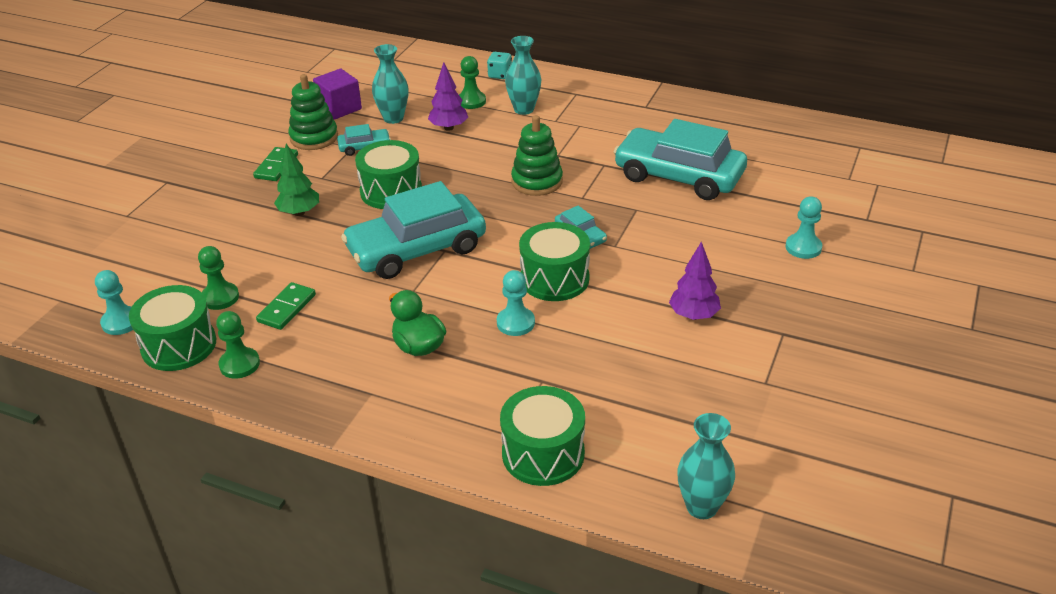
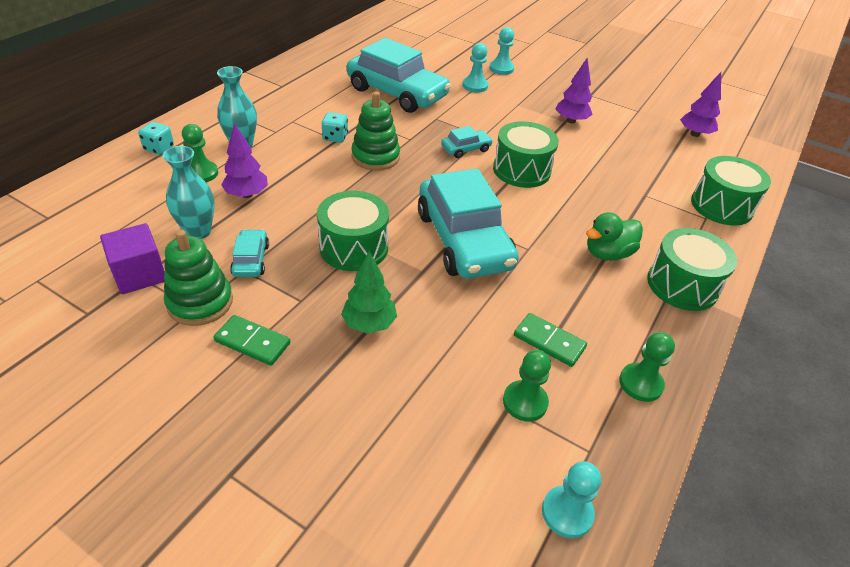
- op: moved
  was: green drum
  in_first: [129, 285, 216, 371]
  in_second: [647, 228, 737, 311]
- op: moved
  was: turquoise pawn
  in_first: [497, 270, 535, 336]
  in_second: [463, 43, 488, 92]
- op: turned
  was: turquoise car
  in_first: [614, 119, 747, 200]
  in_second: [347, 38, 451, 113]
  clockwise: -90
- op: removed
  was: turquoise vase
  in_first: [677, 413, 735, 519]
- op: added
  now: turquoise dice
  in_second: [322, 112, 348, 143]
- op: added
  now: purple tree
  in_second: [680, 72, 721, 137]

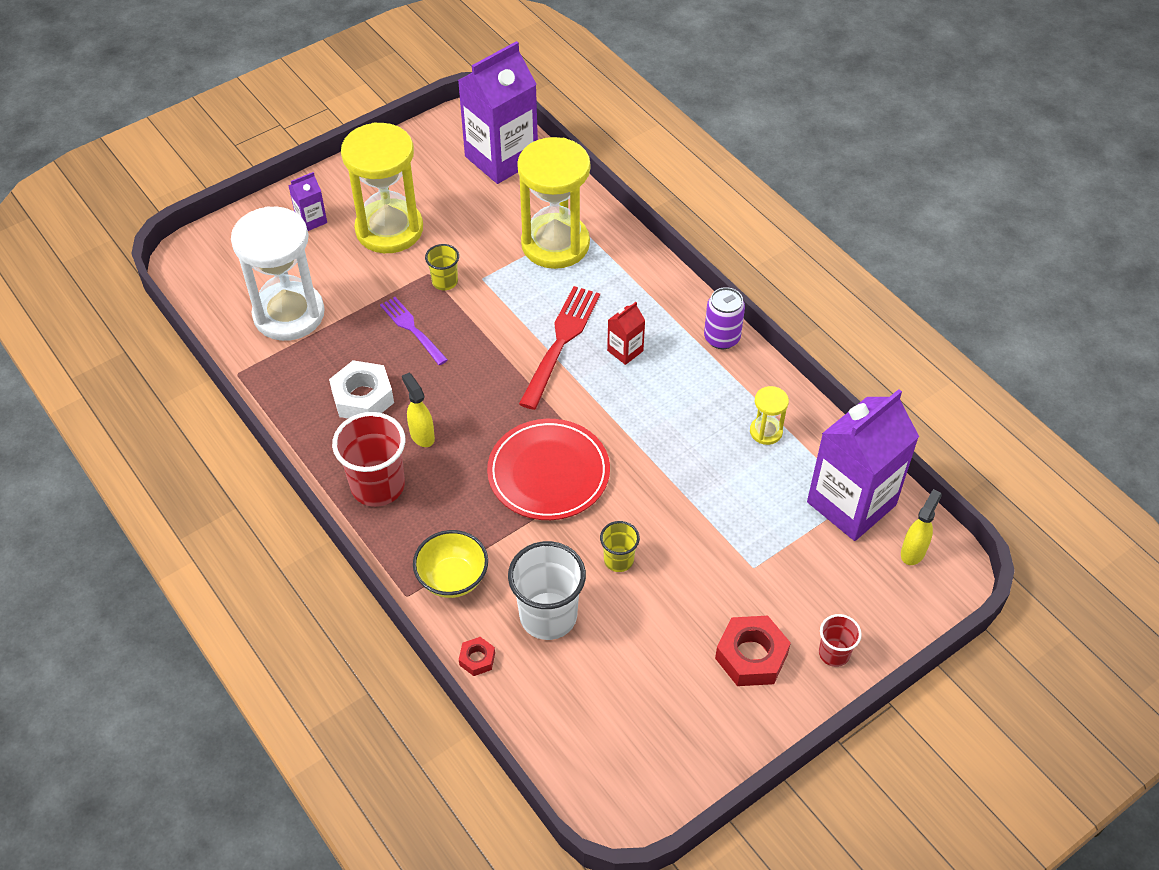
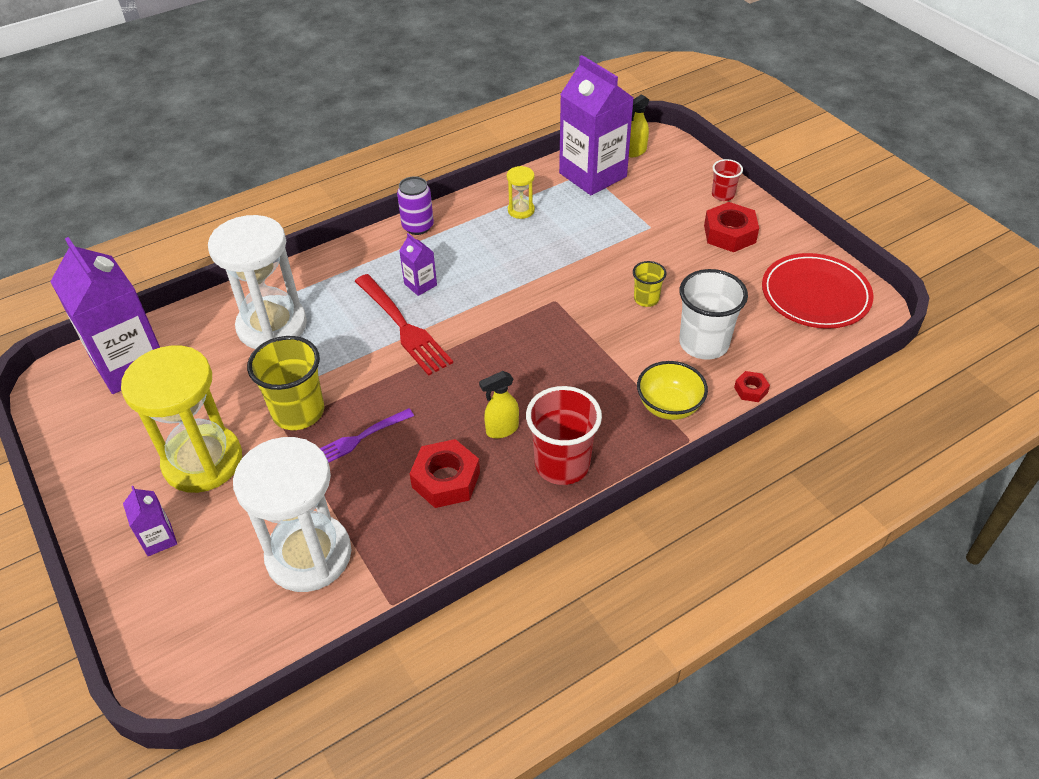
- op: recoloured
  was: white nut
  now: red nut
  in_first: [329, 360, 394, 418]
  in_second: [410, 439, 480, 508]
- op: resized
  was: yellow cup
  in_first: [425, 244, 459, 290]
  in_second: [247, 336, 324, 430]
  ratio: 1.87
- op: moved
  was: red plate
  in_first: [487, 419, 610, 520]
  in_second: [762, 253, 873, 329]
- op: recoloured
  was: yellow hourglass
  now: white hourglass
  in_first: [517, 137, 590, 269]
  in_second: [208, 215, 307, 349]
- op: turned
  was: red fork
  in_first: [519, 286, 600, 410]
  in_second: [355, 274, 453, 376]
  clockwise: -150
- op: recoloured
  was: red carton
  now: purple carton
  in_first: [607, 302, 645, 365]
  in_second: [399, 233, 437, 296]
- op: turned
  was: yellow spray bottle
  in_first: [901, 489, 942, 565]
  in_second: [629, 94, 649, 157]
  clockwise: -75

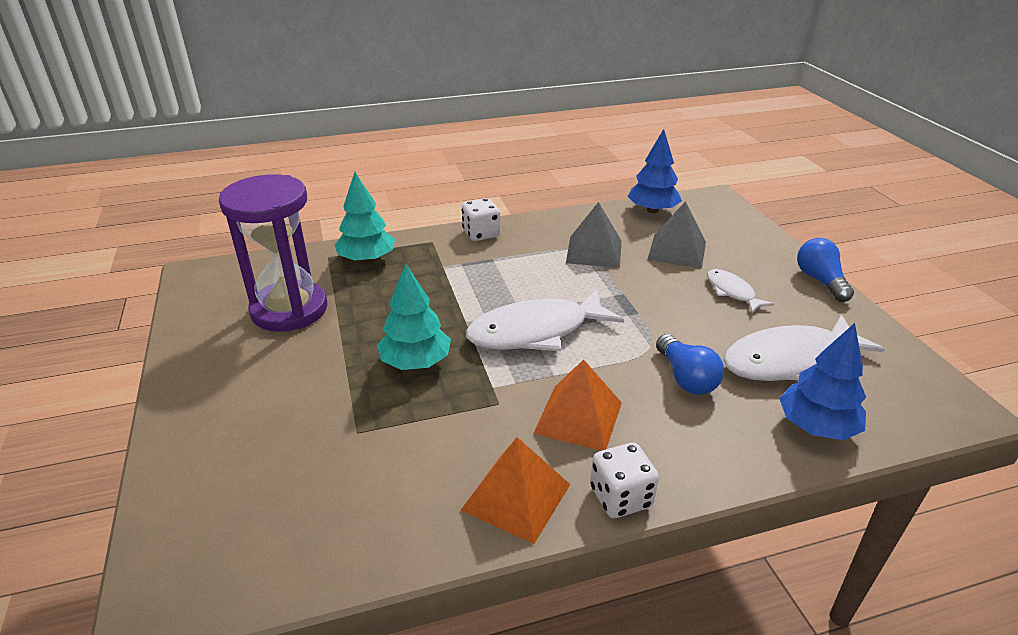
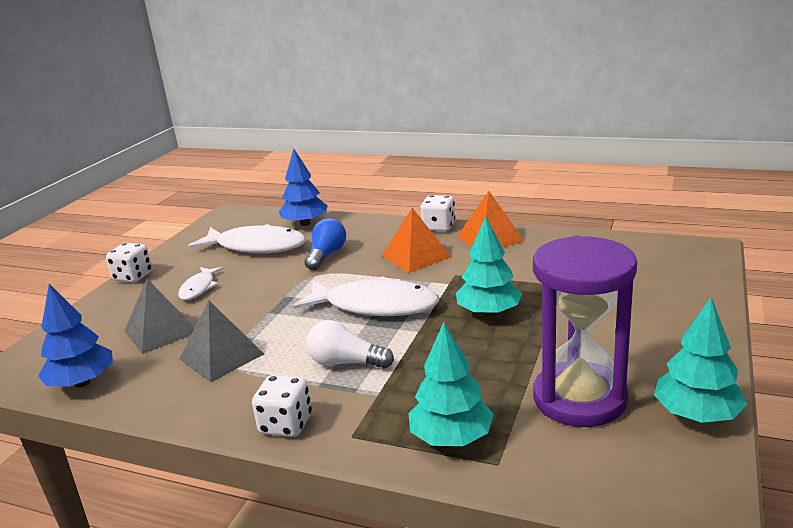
- op: replaced
  was: blue light bulb
  now: white dice
  in_first: [797, 238, 854, 302]
  in_second: [106, 243, 152, 283]
- op: added
  now: white light bulb
  in_second: [306, 320, 394, 369]
- op: added
  now: turquoise tree
  in_second: [654, 297, 747, 423]

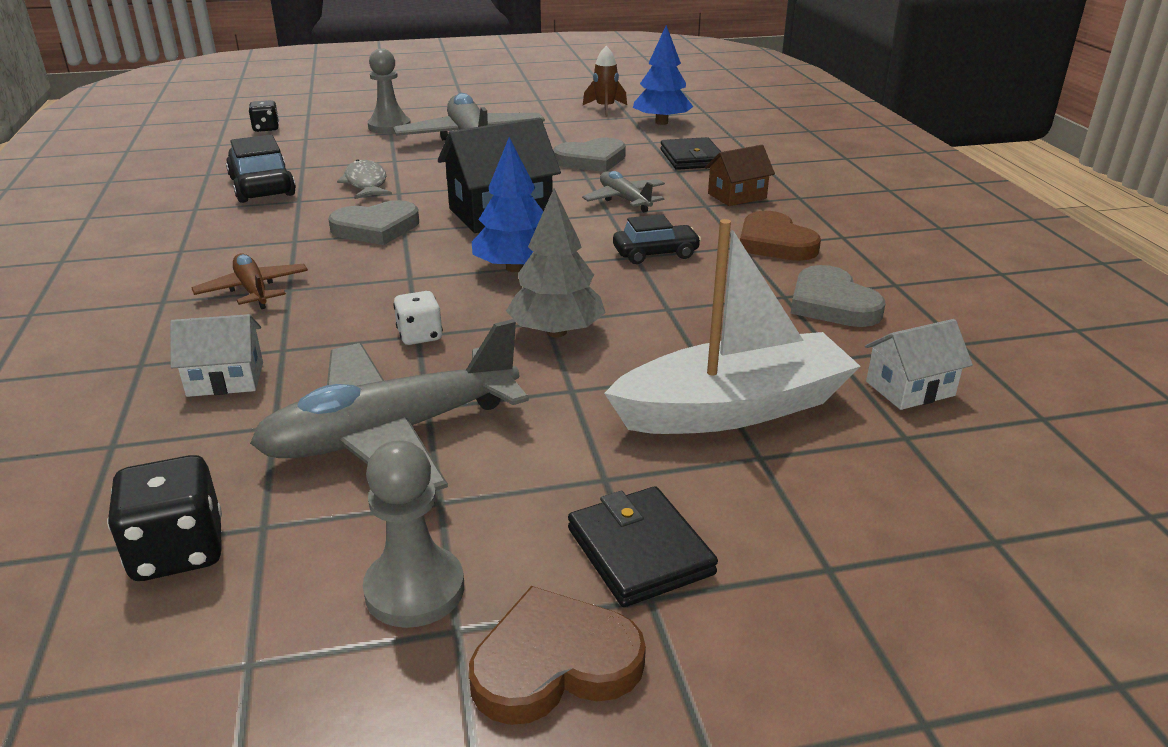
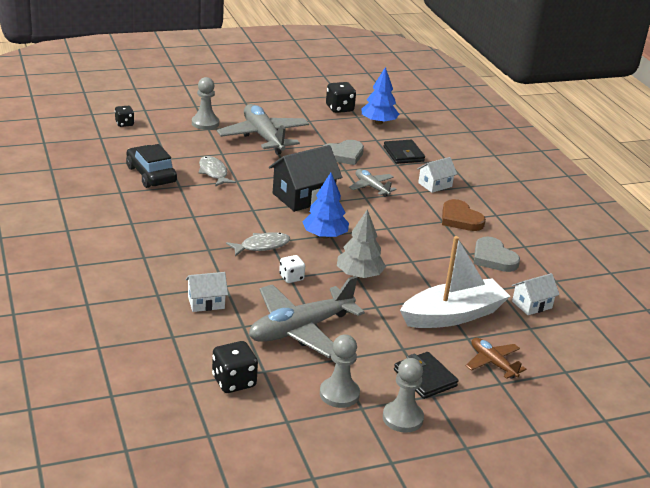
- op: moved
  was: brown plane
  in_first: [192, 254, 308, 309]
  in_second: [466, 338, 526, 379]
- op: removed
  was: grey heart
  in_first: [328, 200, 419, 245]
- op: replaced
  was: brown heart
  now: grey pawn
  in_first: [469, 586, 646, 725]
  in_second: [383, 358, 424, 433]
- op: replaced
  was: brown rocket
  now: black dice
  in_first: [583, 46, 627, 117]
  in_second: [326, 82, 356, 113]
- op: removed
  was: black car
  in_first: [613, 214, 701, 264]
- op: recoloured
  was: brown house
  now: white house
  in_first: [705, 145, 775, 206]
  in_second: [417, 157, 457, 193]
- op: added
  now: grey fish
  in_second: [226, 232, 290, 256]

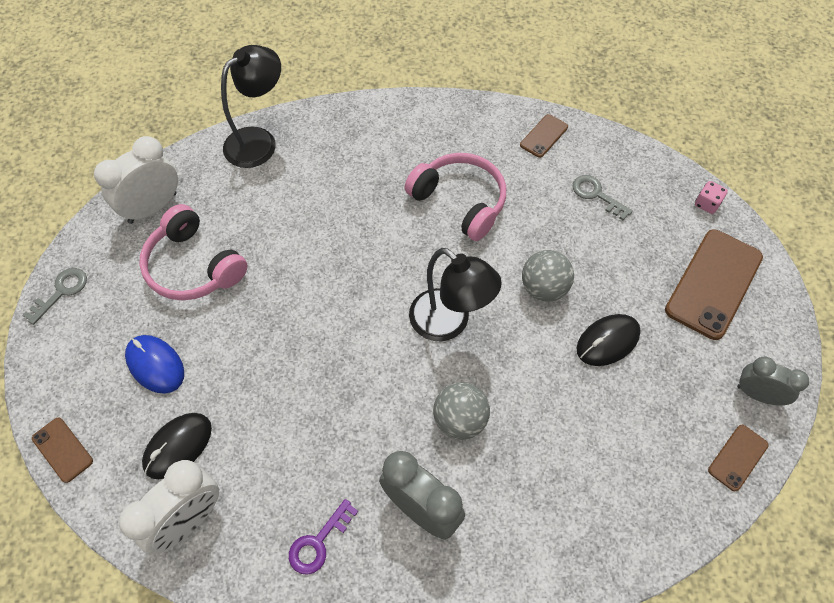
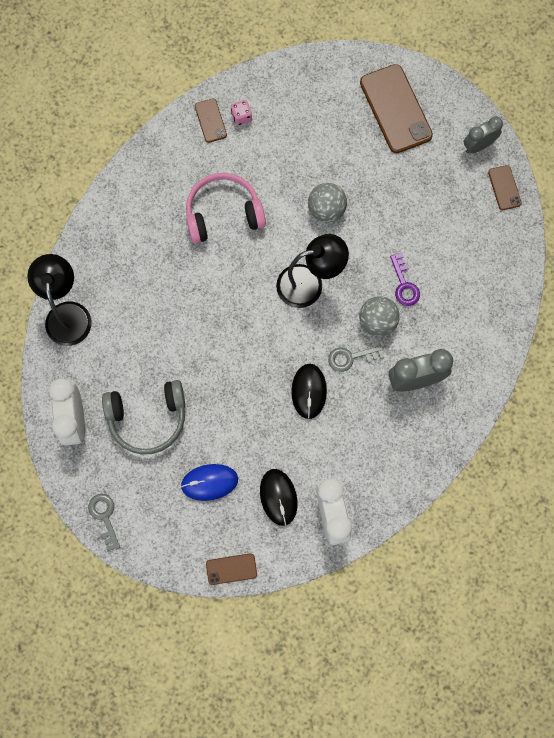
- op: recoloured
  was: pink headphones
  now: grey headphones
  in_first: [139, 204, 248, 300]
  in_second: [102, 380, 185, 455]
- op: moved
  was: purple key
  in_first: [289, 499, 358, 575]
  in_second: [390, 254, 420, 306]
- op: moved
  was: grey key
  in_first: [573, 175, 633, 220]
  in_second: [328, 345, 384, 372]
- op: moved
  was: black mouse
  in_first: [577, 314, 641, 366]
  in_second: [291, 364, 327, 419]
- op: moved
  was: pink dice
  in_first: [695, 181, 728, 214]
  in_second: [231, 100, 252, 126]

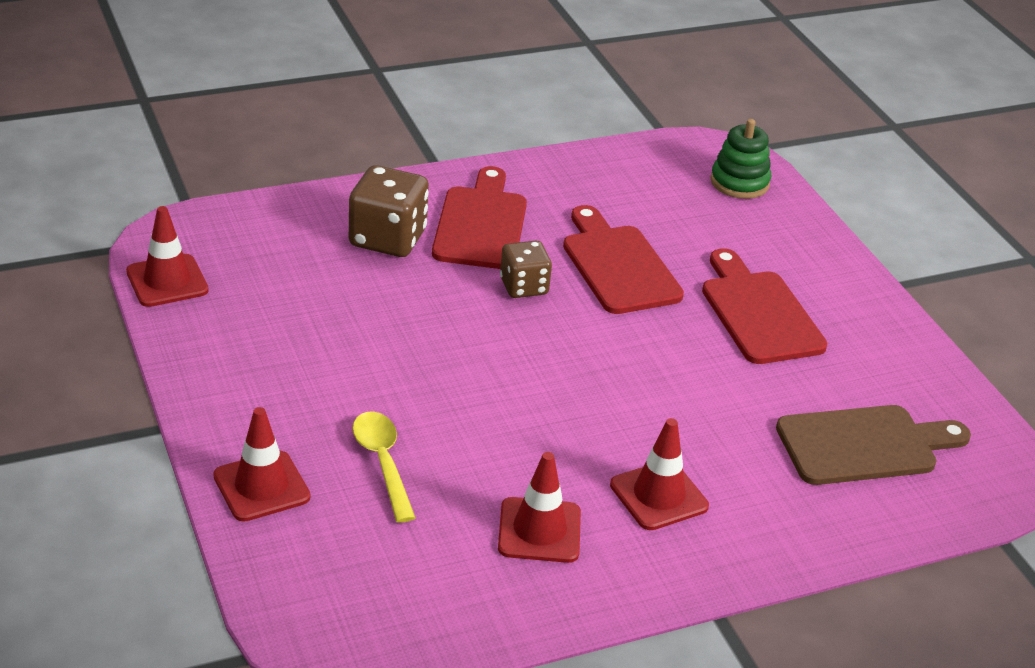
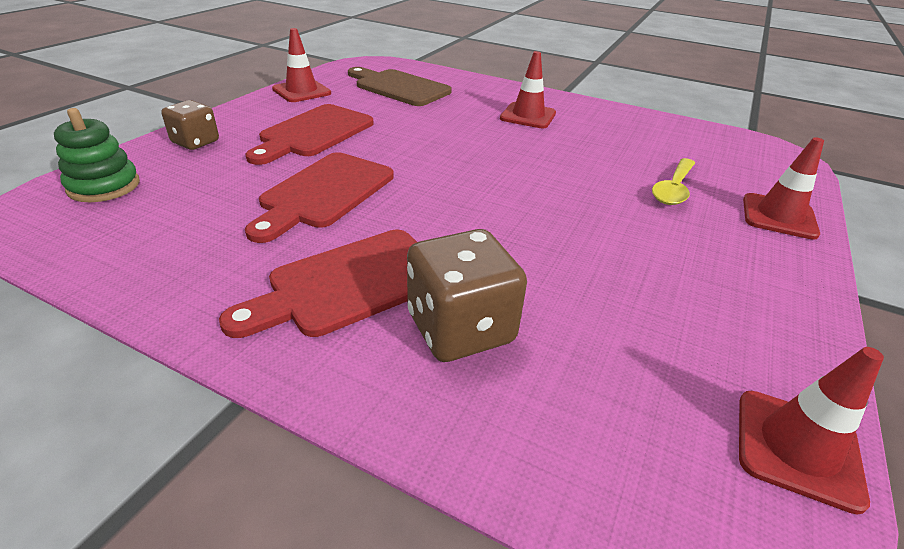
- op: moved
  was: red traffic cone
  in_first: [498, 452, 581, 563]
  in_second: [272, 28, 331, 102]
- op: moved
  was: brown dice
  in_first: [500, 241, 552, 298]
  in_second: [161, 100, 219, 150]

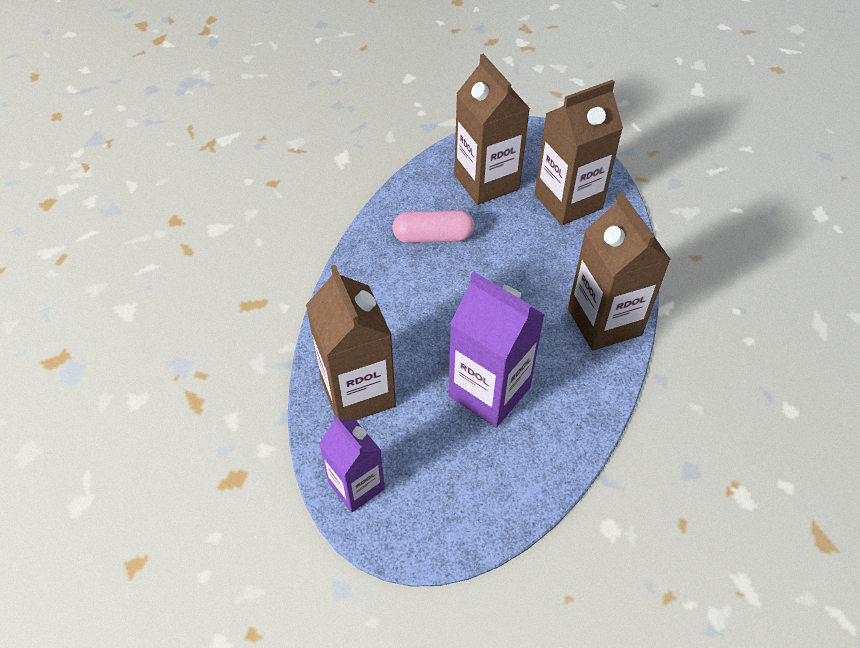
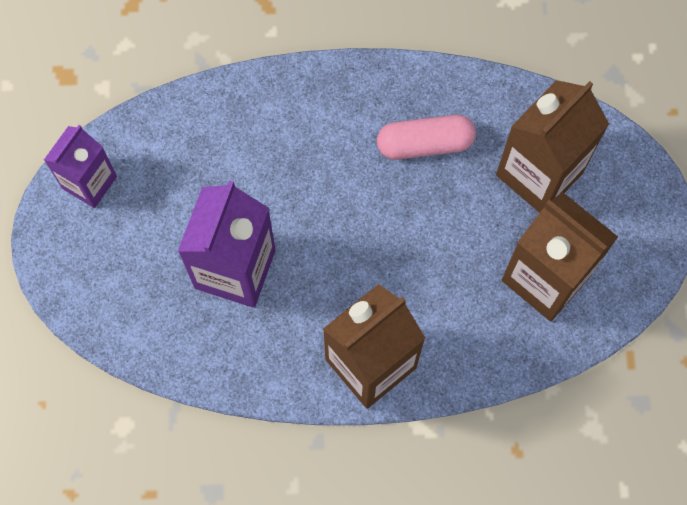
- op: removed
  was: brown carton
  in_first: [306, 265, 396, 420]
- op: turned
  was: pink capsule
  in_first: [392, 210, 475, 243]
  in_second: [377, 115, 476, 160]
  clockwise: -75

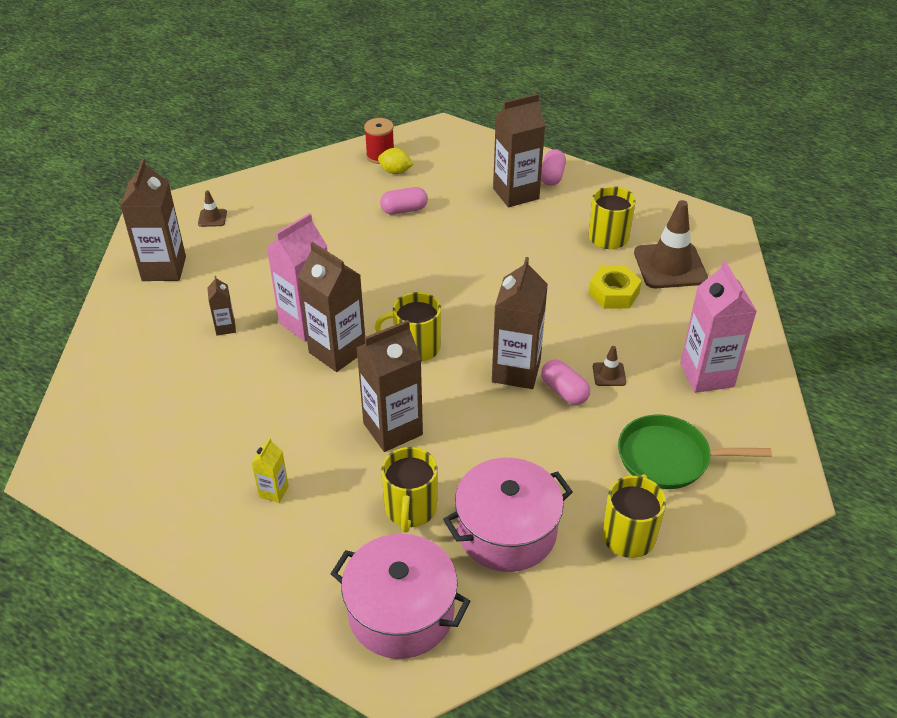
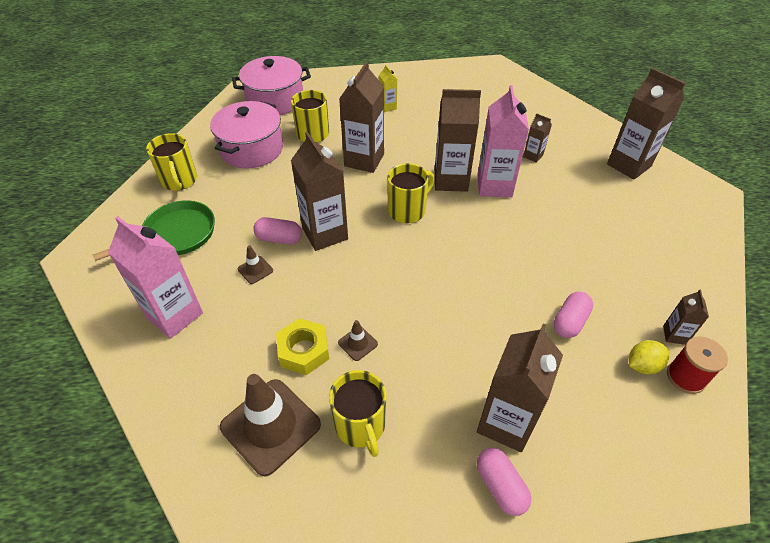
- op: moved
  was: brown traffic cone
  in_first: [198, 190, 227, 227]
  in_second: [338, 320, 378, 361]
- op: added
  now: brown carton
  in_second: [663, 289, 709, 345]

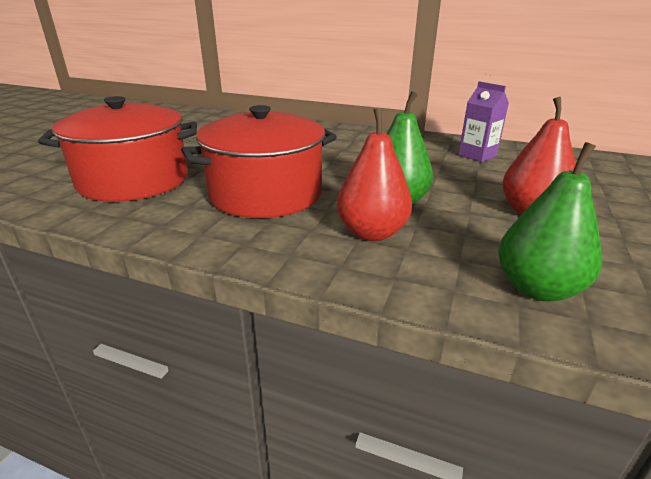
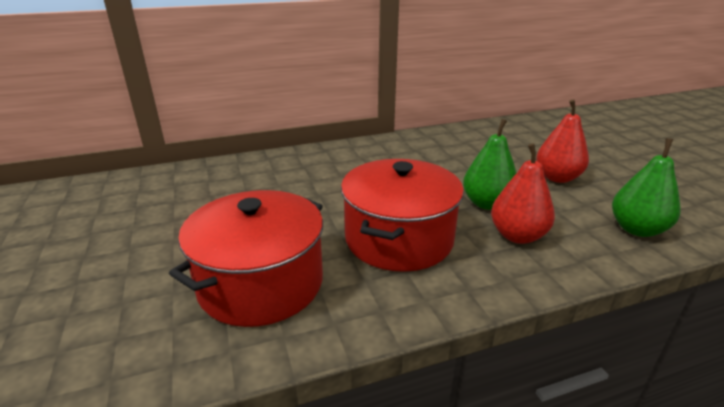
- op: removed
  was: purple carton
  in_first: [458, 81, 509, 162]

